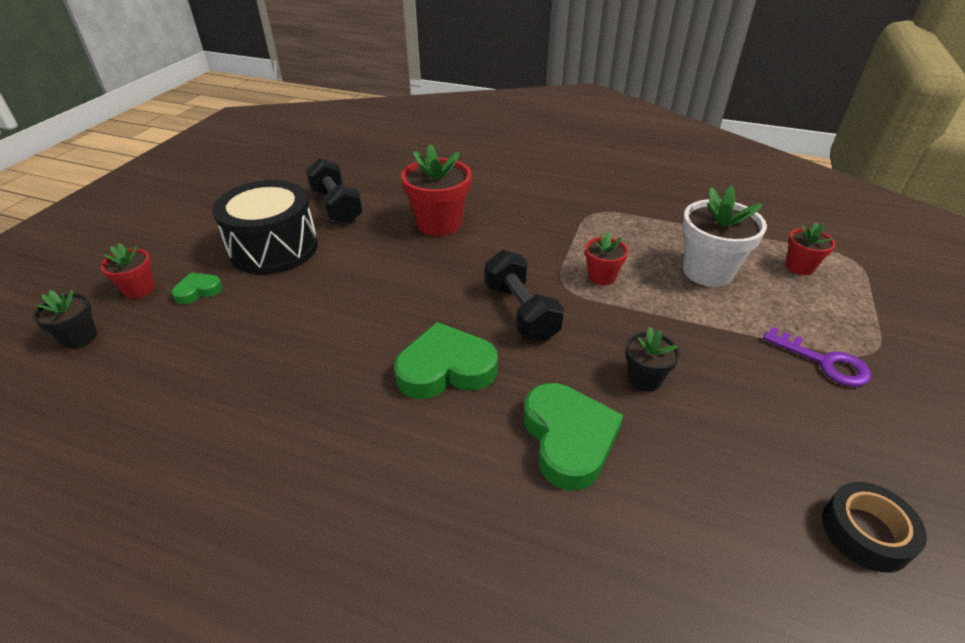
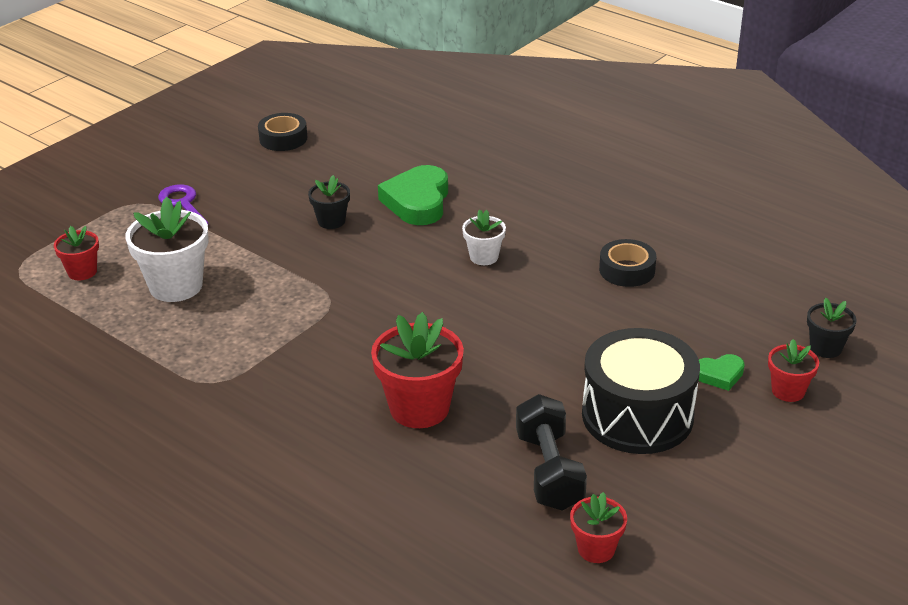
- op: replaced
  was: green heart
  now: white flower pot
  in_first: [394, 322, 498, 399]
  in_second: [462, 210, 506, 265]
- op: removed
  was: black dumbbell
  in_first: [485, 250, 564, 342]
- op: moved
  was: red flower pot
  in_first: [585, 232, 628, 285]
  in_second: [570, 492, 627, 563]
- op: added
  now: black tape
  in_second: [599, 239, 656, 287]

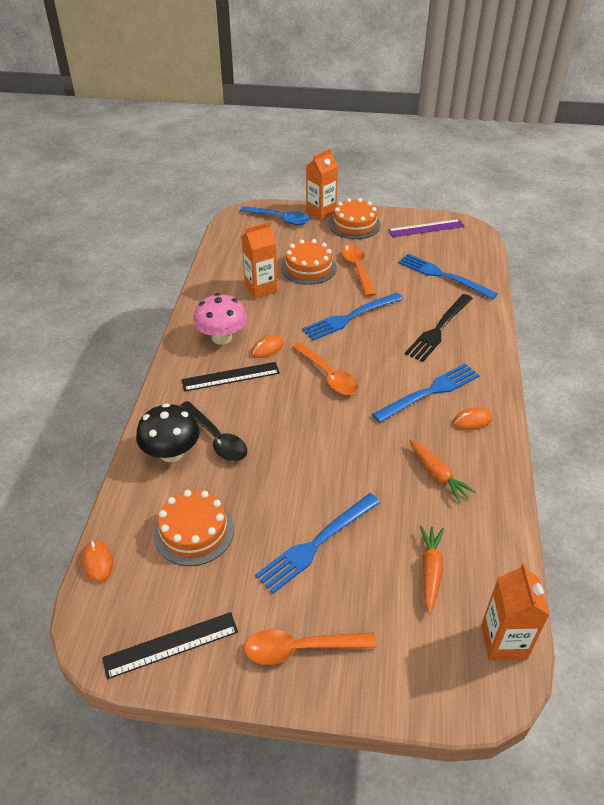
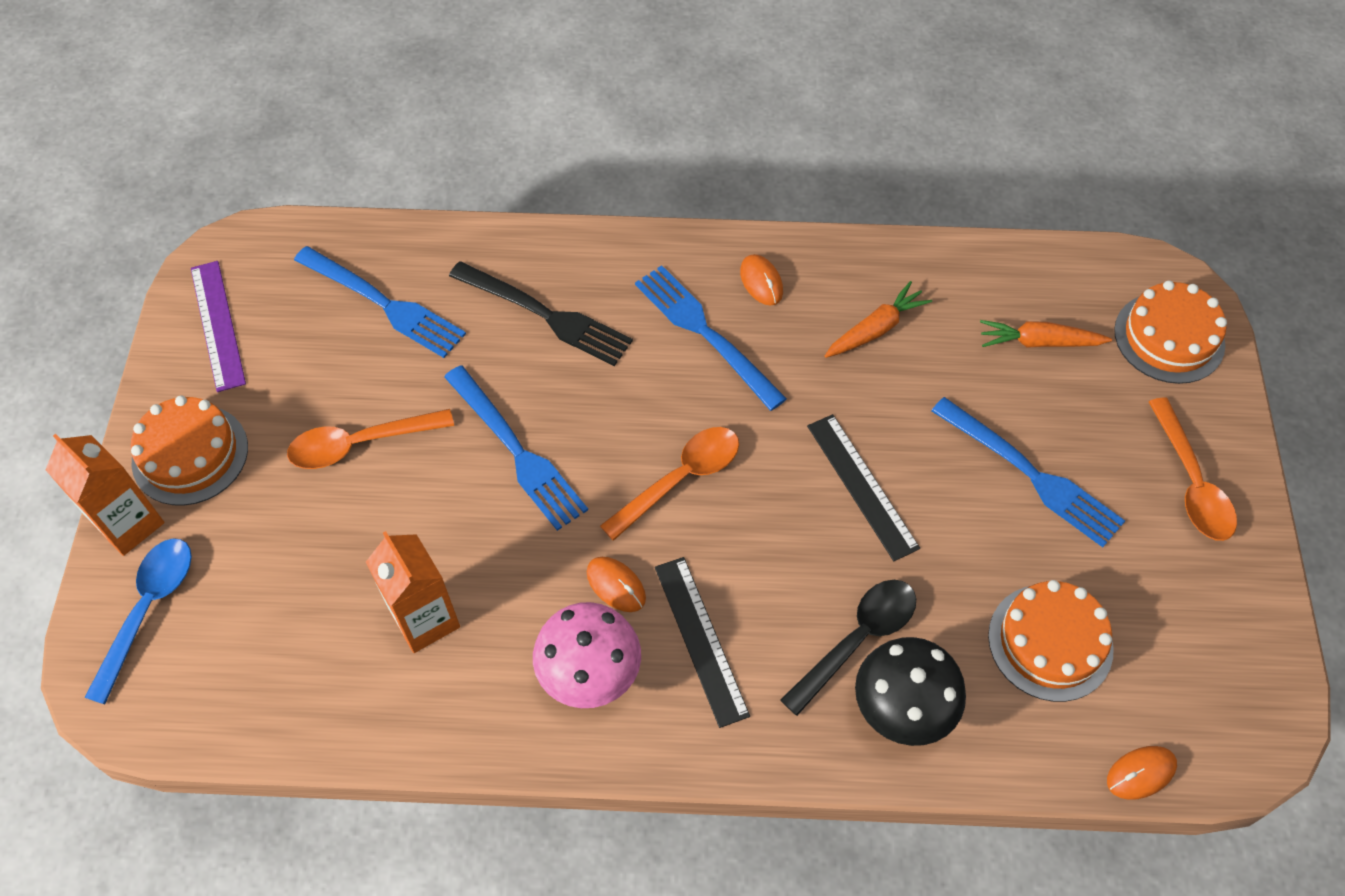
- op: moved
  was: black ruler
  in_first: [102, 612, 238, 679]
  in_second: [807, 414, 920, 561]
- op: moved
  was: orange cake
  in_first: [281, 239, 337, 285]
  in_second: [1114, 280, 1227, 384]
- op: turned
  was: blue fork
  in_first: [398, 254, 498, 300]
  in_second: [294, 246, 466, 358]
  clockwise: -90
- op: removed
  was: orange carton
  in_first: [481, 563, 549, 660]

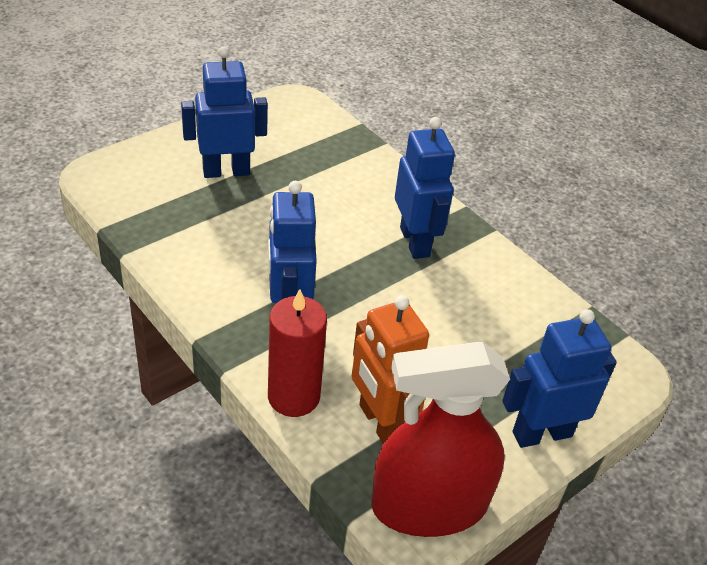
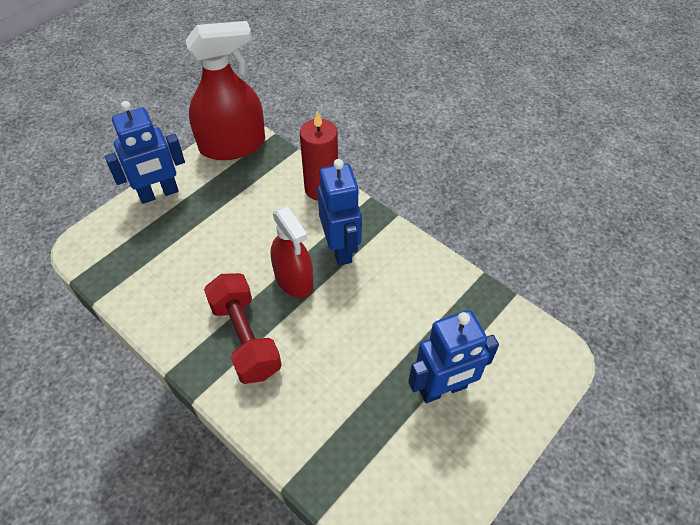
- op: removed
  was: orange robot
  in_first: [352, 295, 429, 443]
- op: replaced
  was: blue robot
  now: red dumbbell
  in_first: [395, 117, 455, 259]
  in_second: [204, 273, 282, 384]
- op: added
  now: red spray bottle
  in_second: [271, 206, 313, 298]

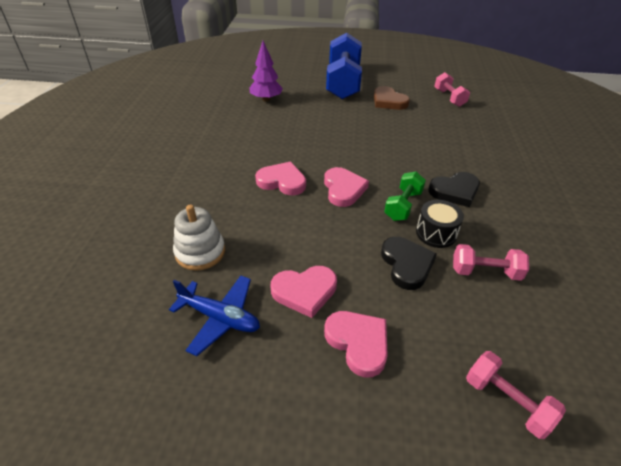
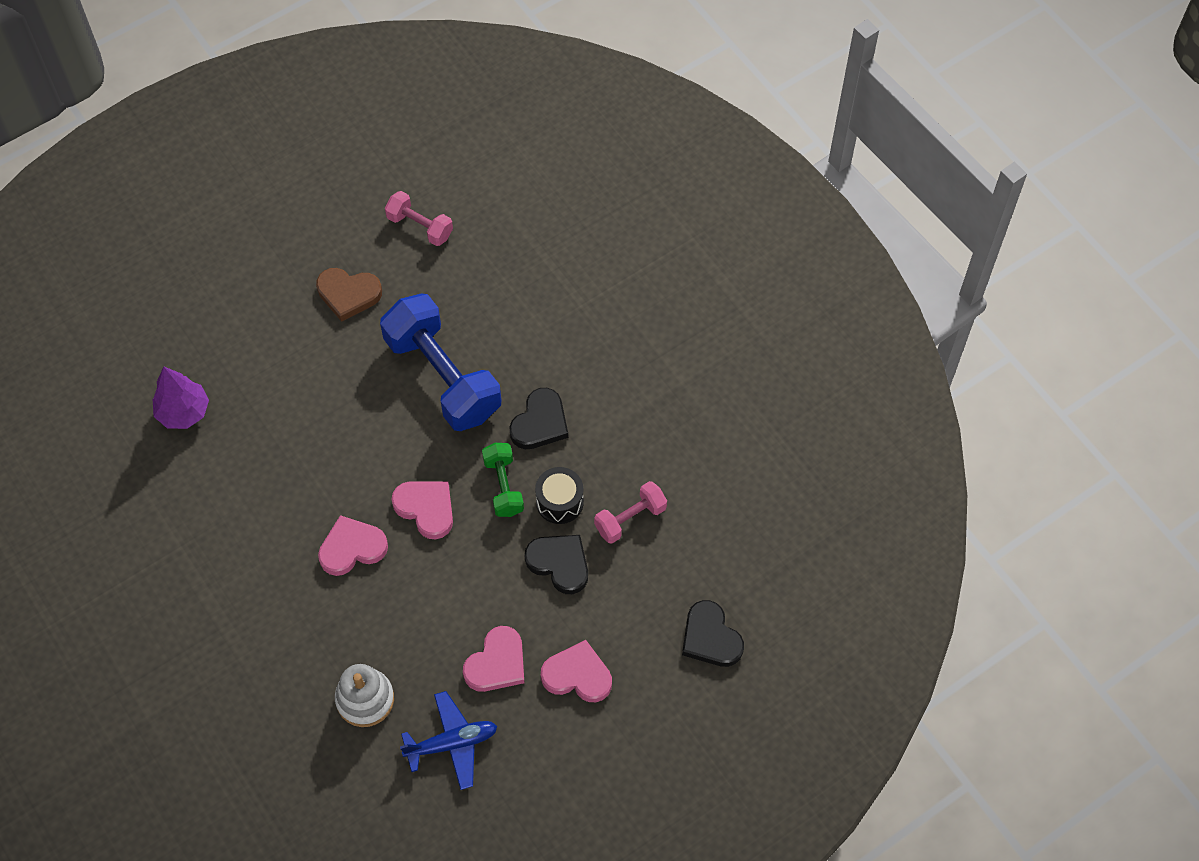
- op: moved
  was: blue dumbbell
  in_first: [326, 33, 362, 99]
  in_second: [380, 294, 501, 431]
- op: replaced
  was: pink dumbbell
  now: black heart
  in_first: [466, 351, 566, 439]
  in_second: [682, 600, 744, 667]

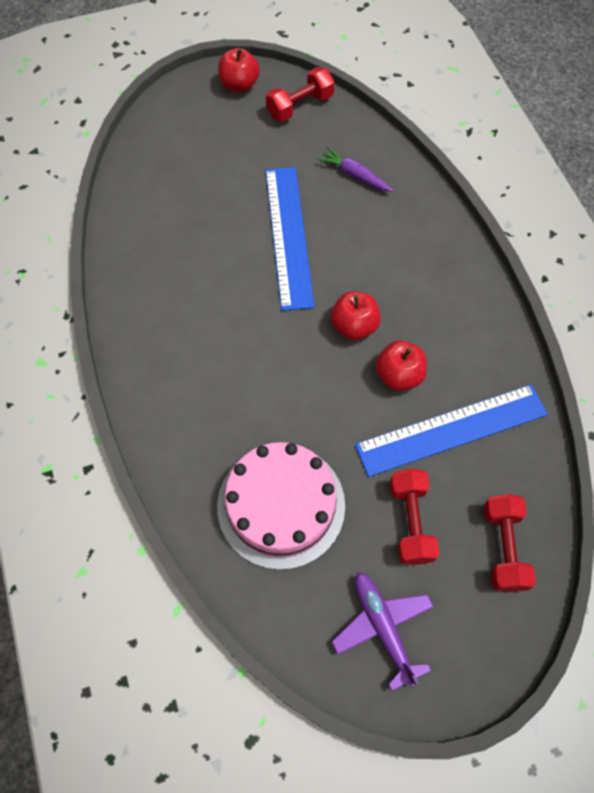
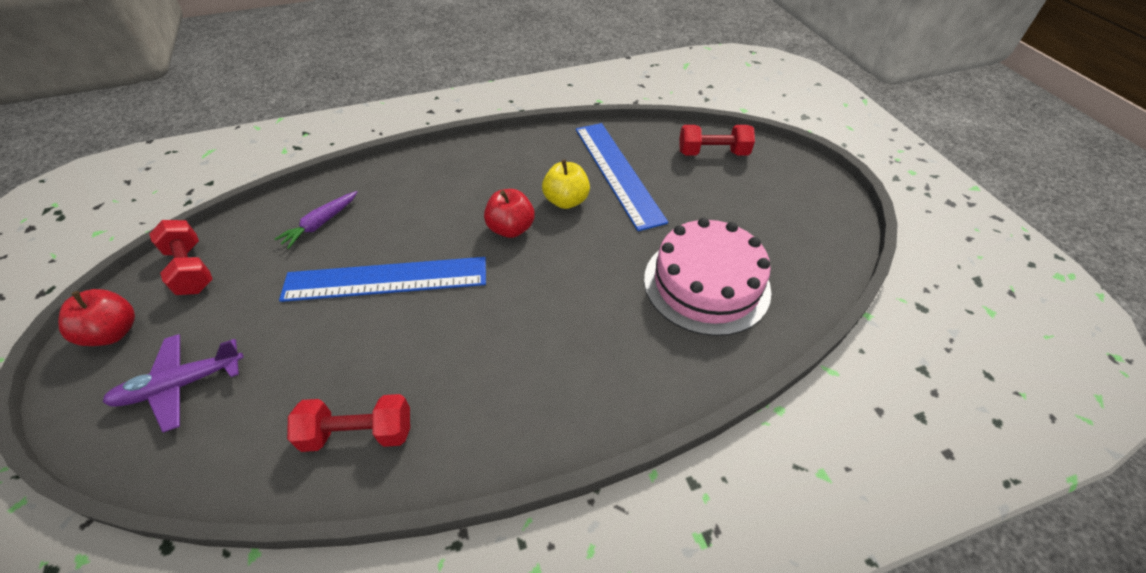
- op: moved
  was: purple plane
  in_first: [331, 572, 434, 691]
  in_second: [103, 334, 244, 433]
- op: recoloured
  was: red apple
  now: yellow apple
  in_first: [375, 341, 427, 391]
  in_second: [542, 160, 590, 209]
- op: moved
  was: red dumbbell
  in_first: [390, 469, 439, 565]
  in_second: [287, 394, 410, 452]

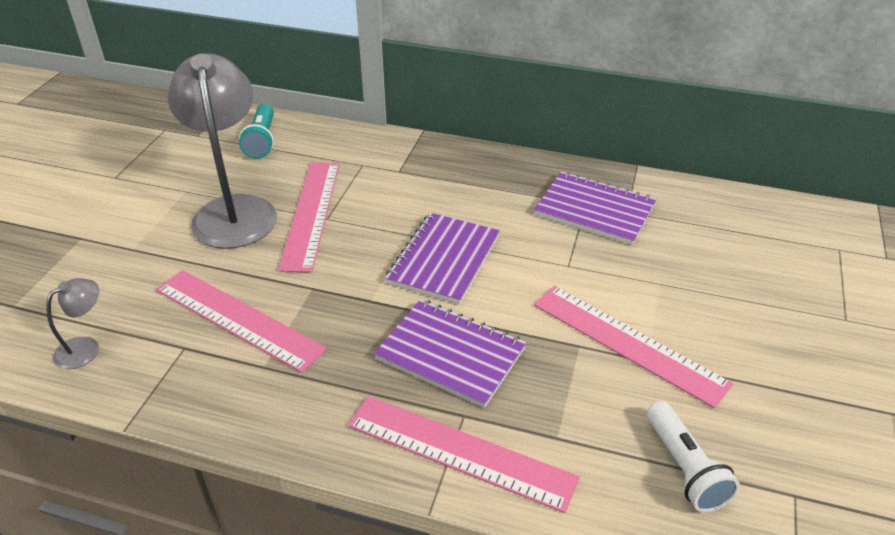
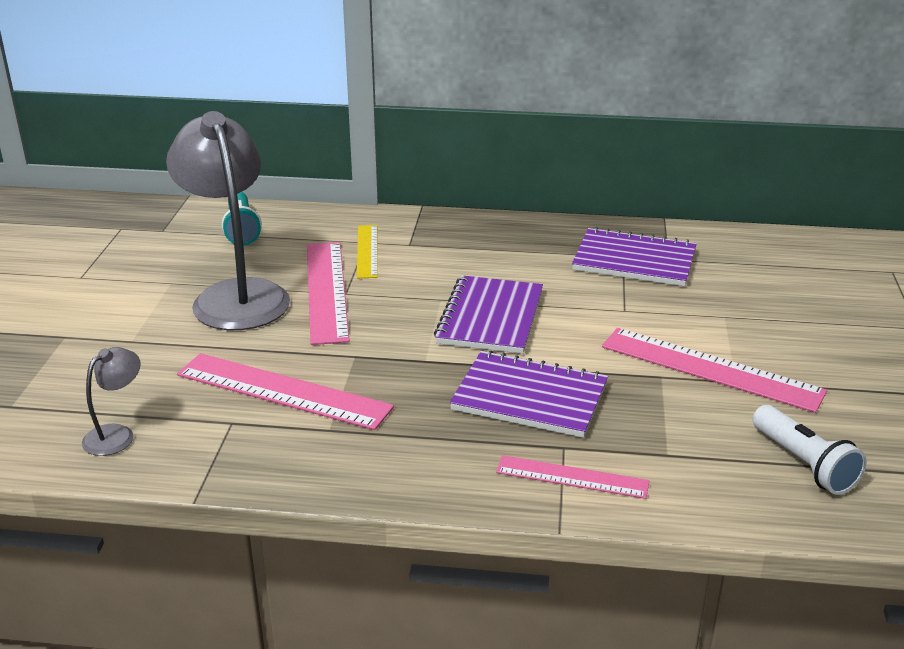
- op: resized
  was: pink ruler
  in_first: [348, 396, 580, 513]
  in_second: [496, 455, 649, 499]
  ratio: 0.59
- op: added
  now: yellow ruler
  in_second: [357, 225, 378, 278]

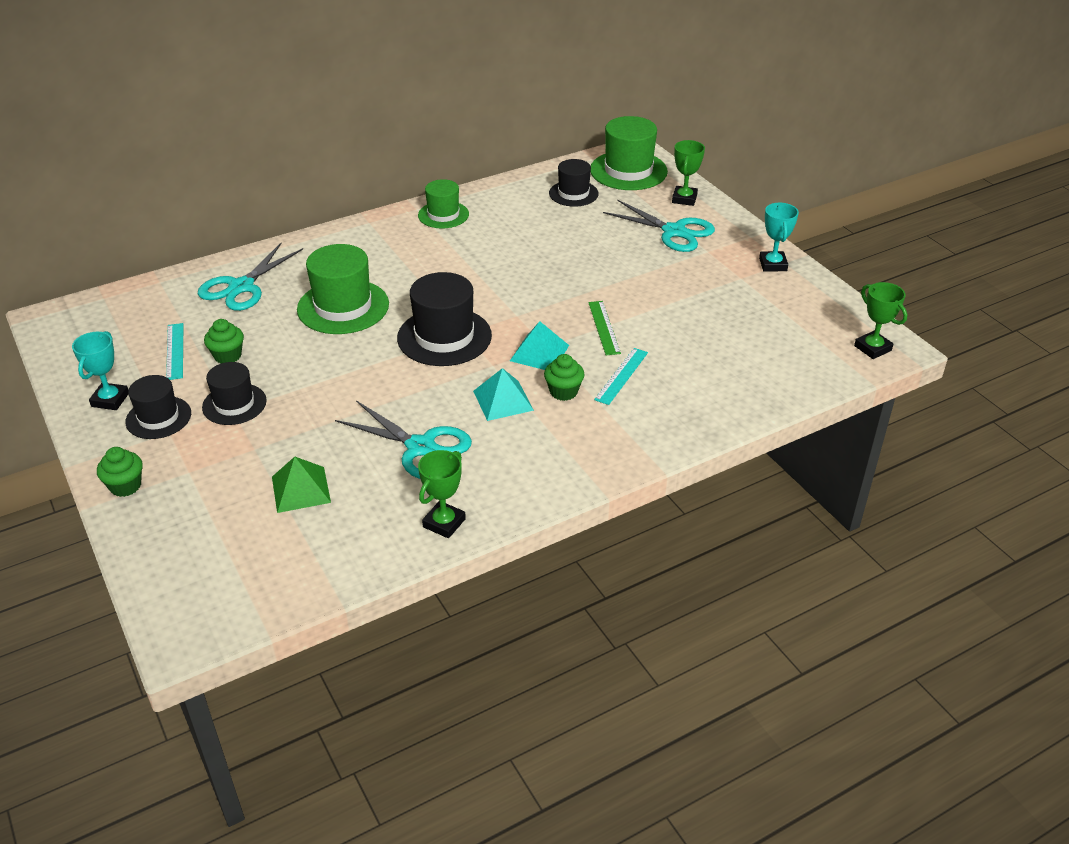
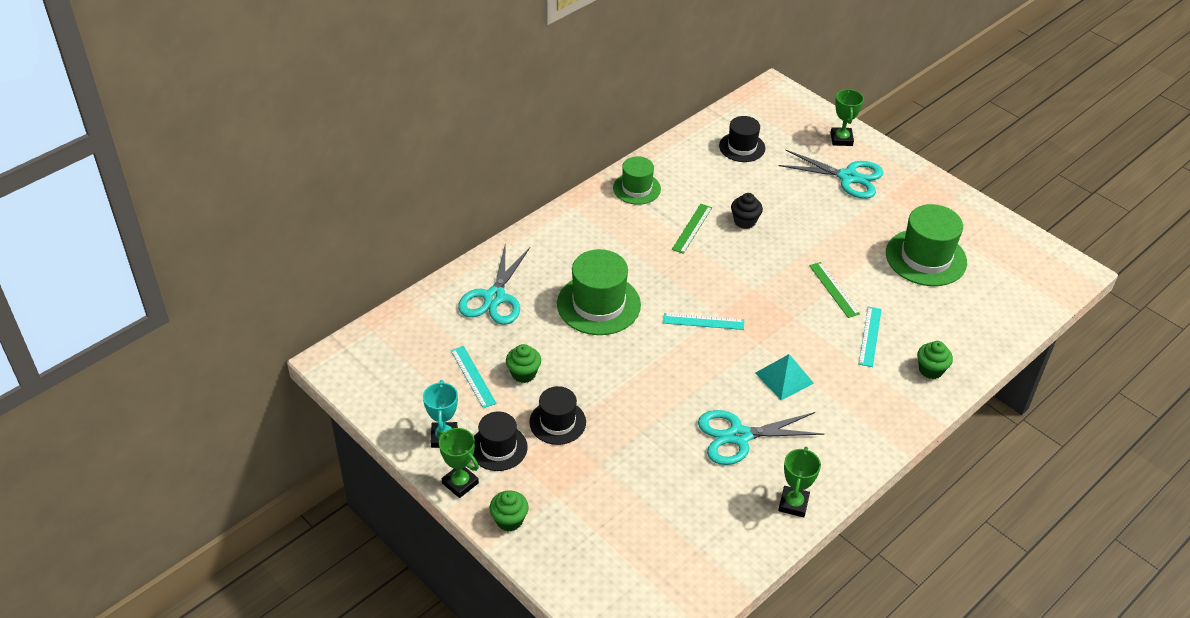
- op: removed
  was: green pyramid
  in_first: [272, 457, 331, 513]
- op: turned
  was: turquoise scissors
  in_first: [335, 401, 472, 479]
  in_second: [698, 410, 824, 465]
  clockwise: 150
- op: replaced
  was: black hat
  now: turquoise ruler
  in_first: [397, 272, 492, 366]
  in_second: [663, 313, 744, 330]
- op: removed
  was: turquoise pyramid
  in_first: [510, 321, 569, 370]
- op: moved
  was: green cupcake
  in_first: [544, 354, 584, 401]
  in_second: [917, 341, 953, 379]
- op: moved
  was: green hat
  in_first: [591, 116, 668, 190]
  in_second: [886, 204, 967, 286]
- op: removed
  was: turquoise trophy
  in_first: [759, 203, 799, 272]
- op: moved
  was: green trophy
  in_first: [854, 282, 907, 359]
  in_second: [437, 428, 479, 498]
- op: added
  now: green ruler
  in_second: [672, 204, 712, 254]
- op: added
  now: black cupcake
  in_second: [731, 193, 763, 229]

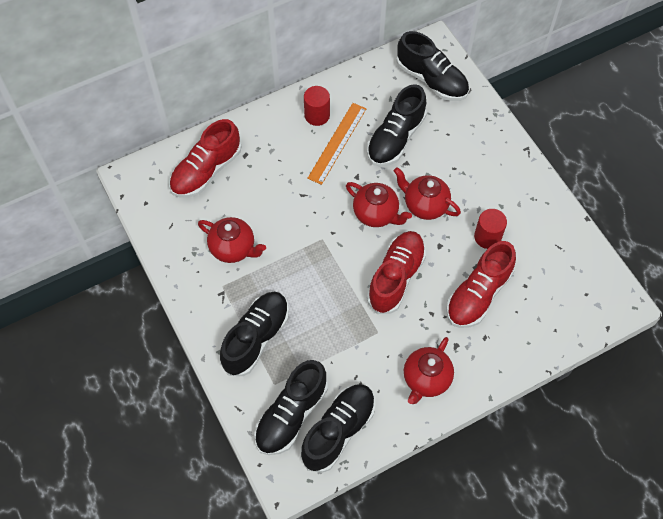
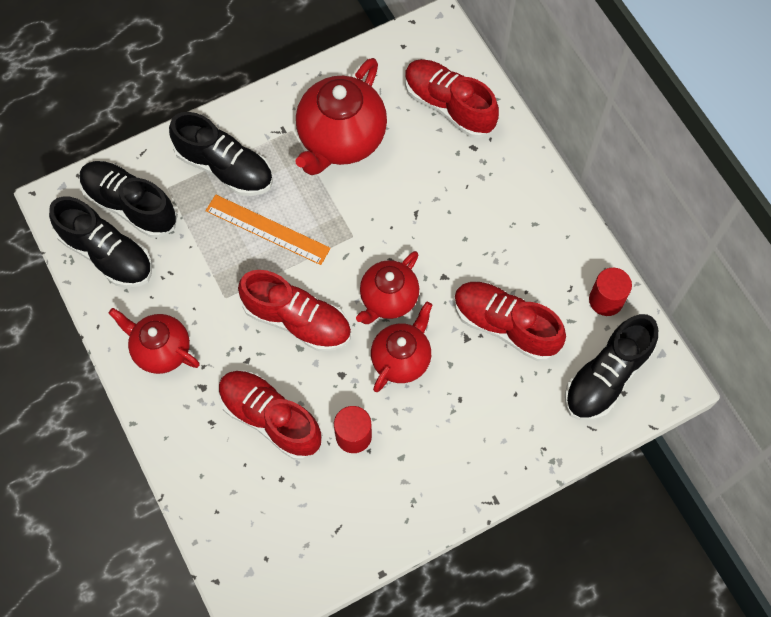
- op: resized
  was: red teapot
  in_first: [198, 217, 266, 263]
  in_second: [296, 58, 387, 175]
  ratio: 1.61
- op: moved
  was: red cylinder
  in_first: [304, 86, 330, 126]
  in_second: [589, 268, 632, 316]
- op: moved
  was: orange ruler
  in_first: [307, 103, 367, 185]
  in_second: [206, 194, 331, 265]
- op: recoloured
  was: black shoe
  now: red shoe
  in_first: [367, 84, 427, 166]
  in_second: [454, 282, 566, 361]

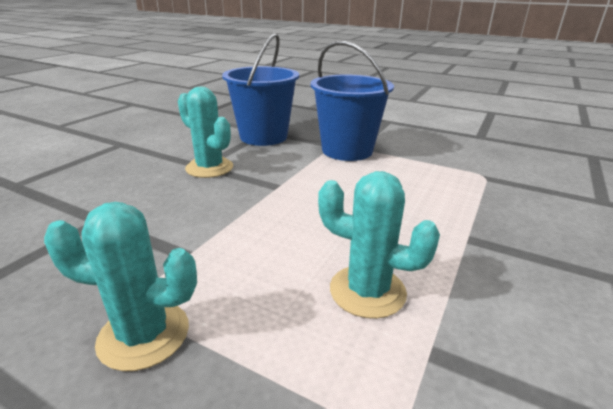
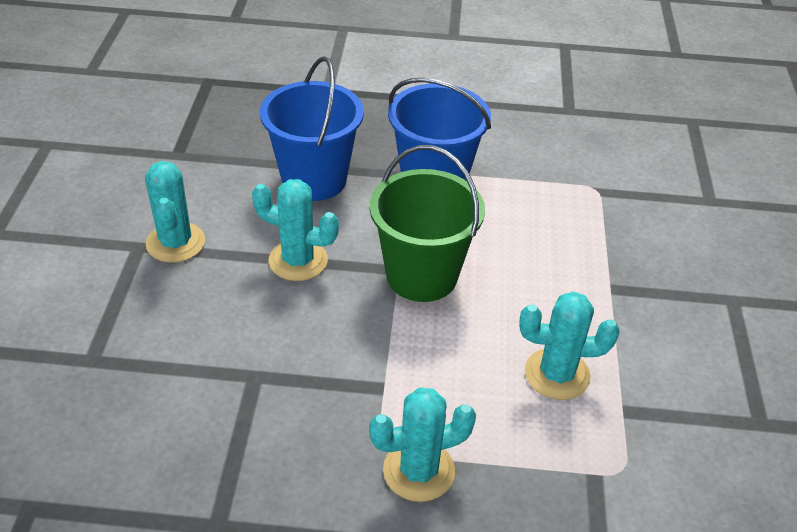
- op: added
  now: turquoise cactus
  in_second: [145, 161, 205, 263]
- op: added
  now: green bucket
  in_second: [370, 145, 485, 302]

